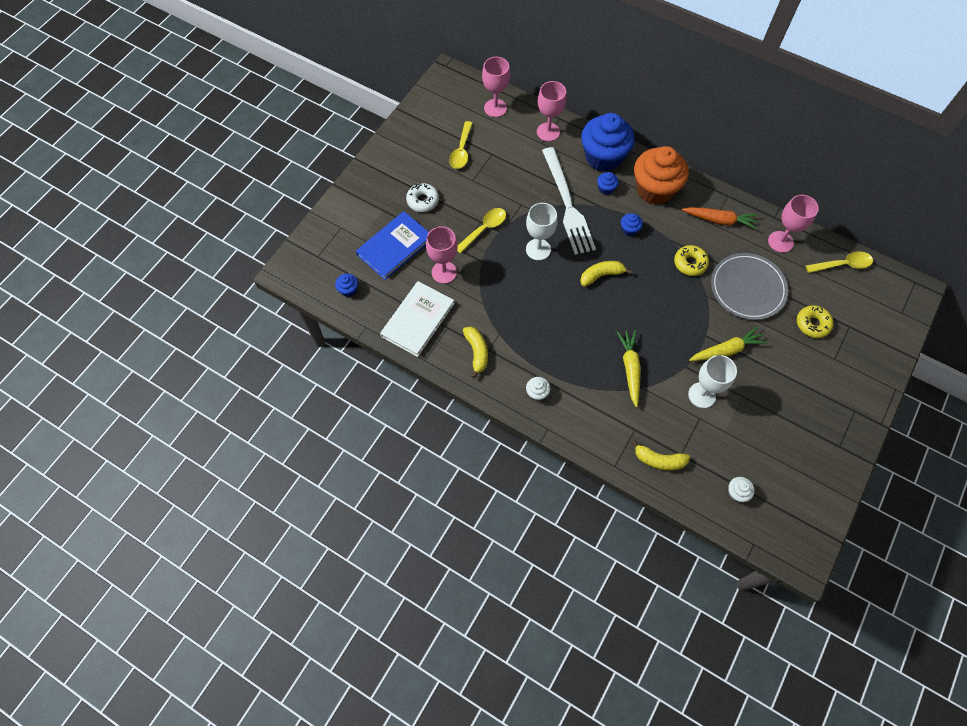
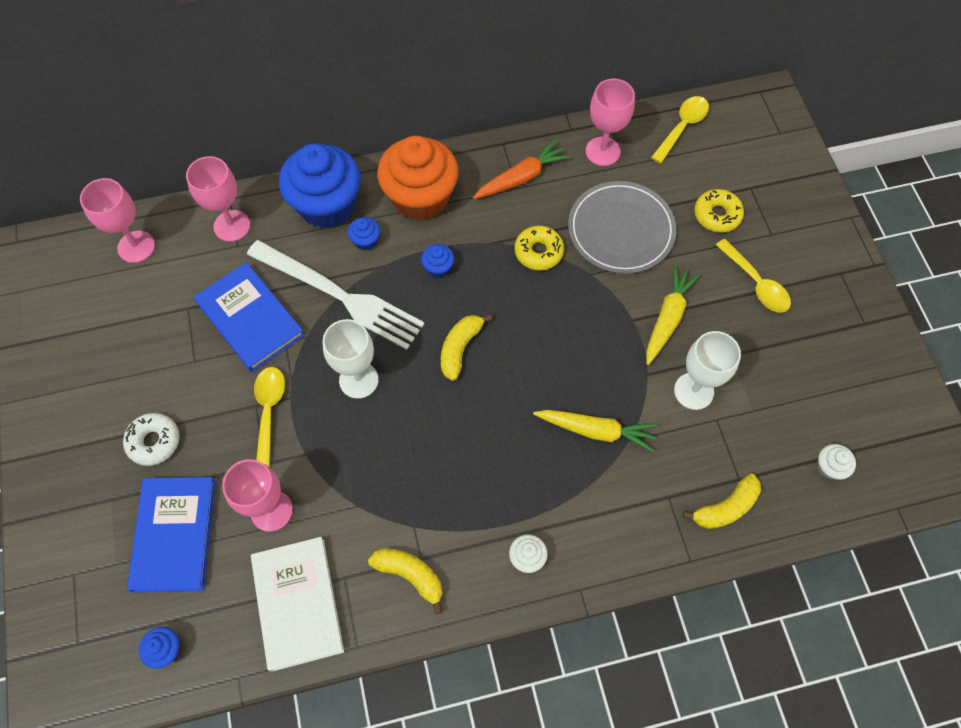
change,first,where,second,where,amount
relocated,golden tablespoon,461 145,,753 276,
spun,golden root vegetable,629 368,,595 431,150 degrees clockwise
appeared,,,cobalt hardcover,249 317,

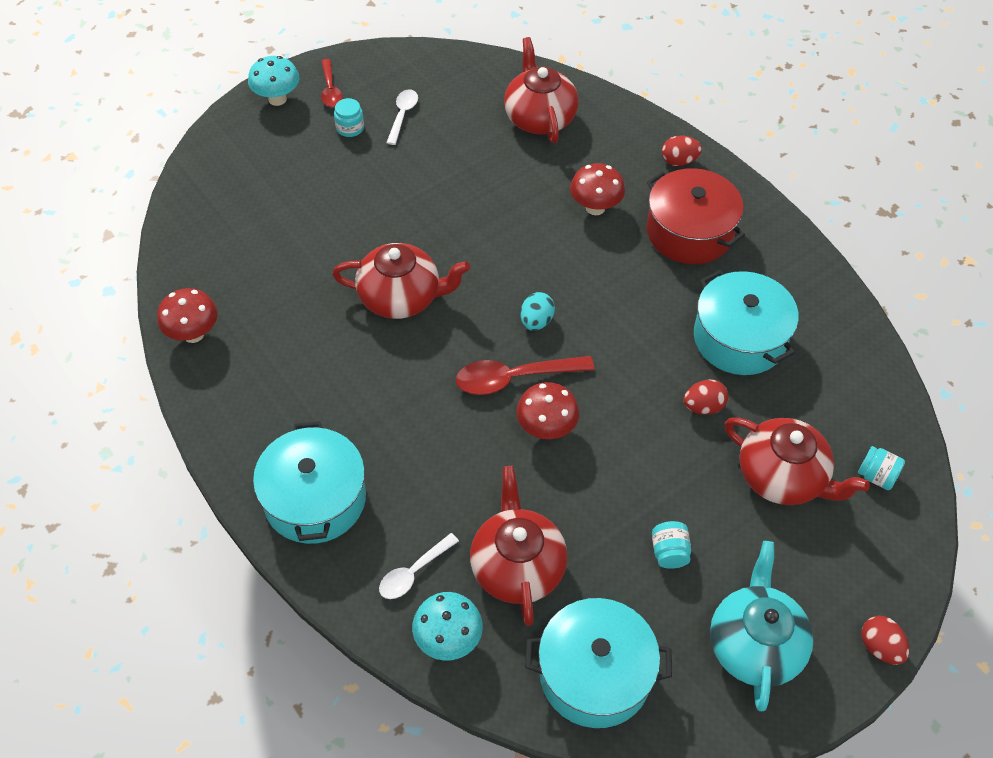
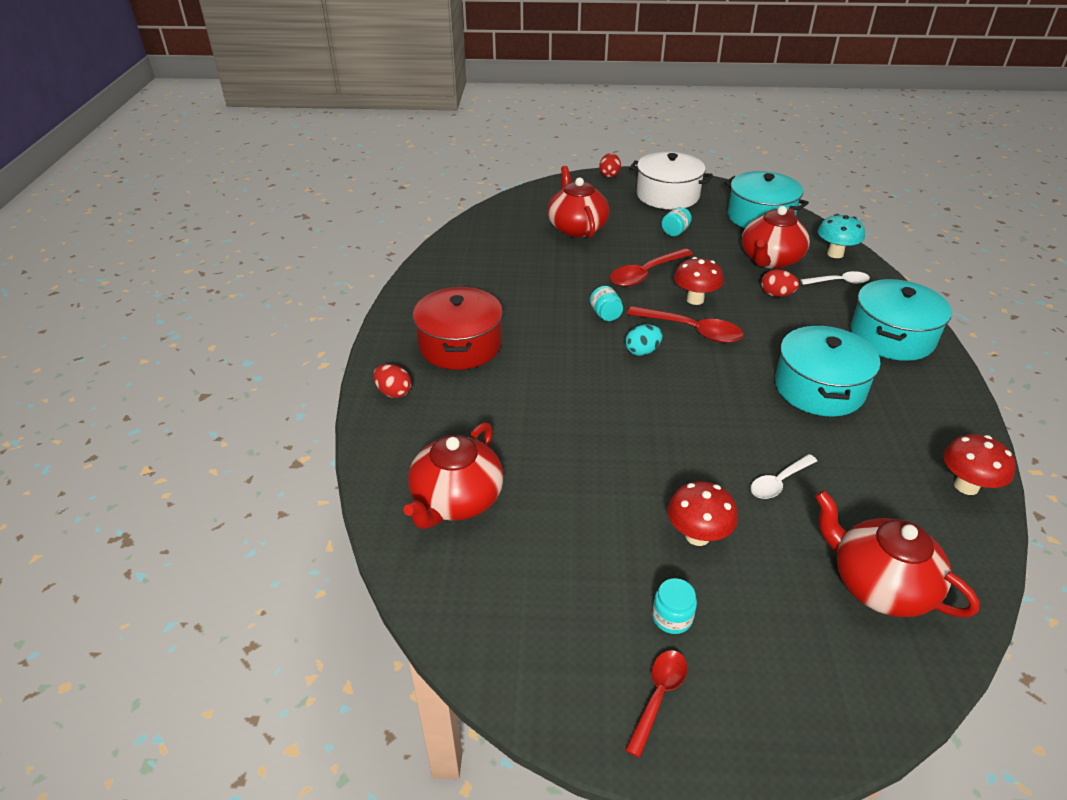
change,first,where,second,where,amount
missing,teal toadstool,273 81,,,
relocated,red teapot,401 281,,897 553,
relocated,snow-white tablespoon,402 117,,783 476,
relocated,red toadstool,597 189,,703 513,
relocated,red egg,705 397,,780 283,
relocated,teal stockpot,746 322,,827 371,
exchanged,teal teapot,761 626,snow-white stockpot,671 180,
relocated,teal preserve jar,881 468,,606 303,
appeared,,,red tablespoon,651 267,

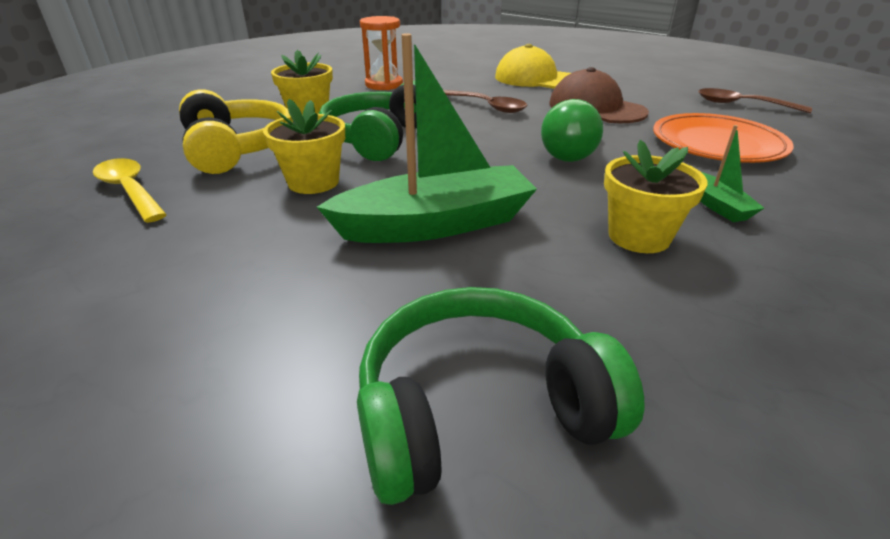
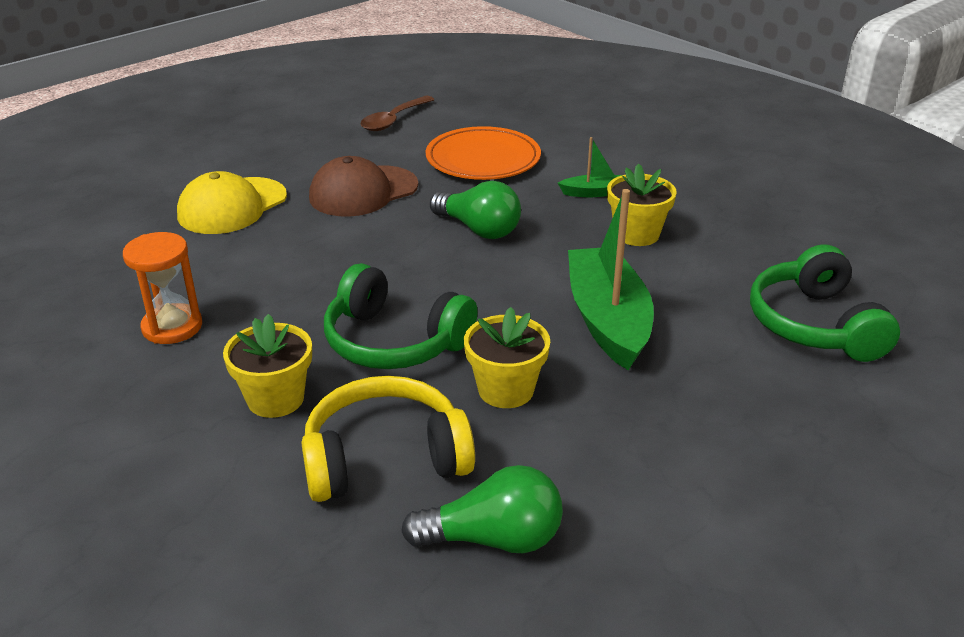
change,first,where,second,where,amount
exchanged,golden tablespoon,130 190,green lightbulb,482 509,
missing,russet tablespoon,485 101,,,

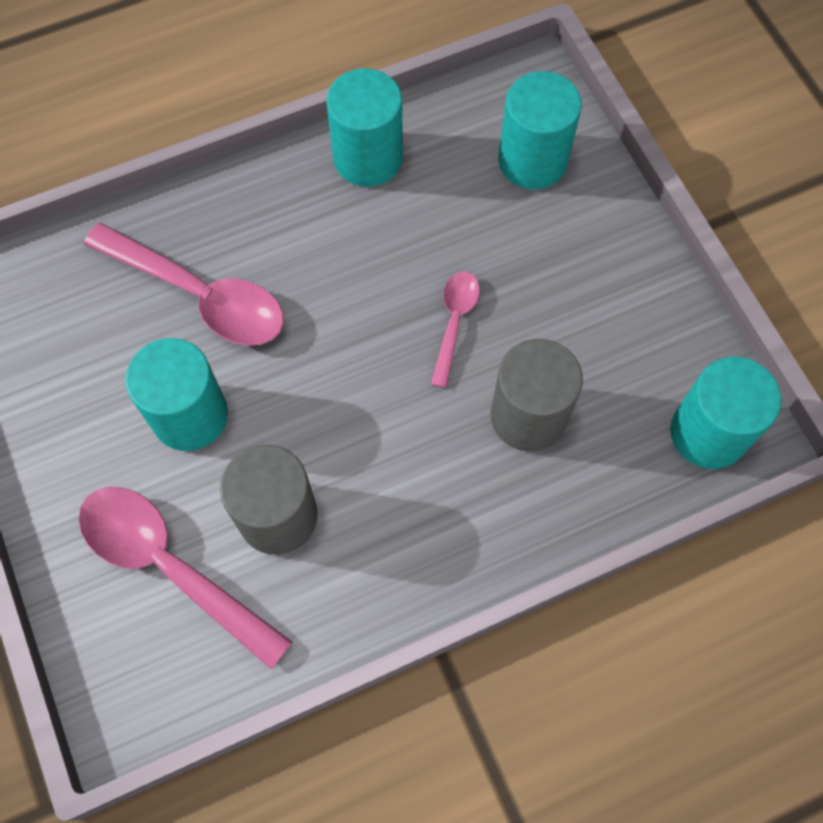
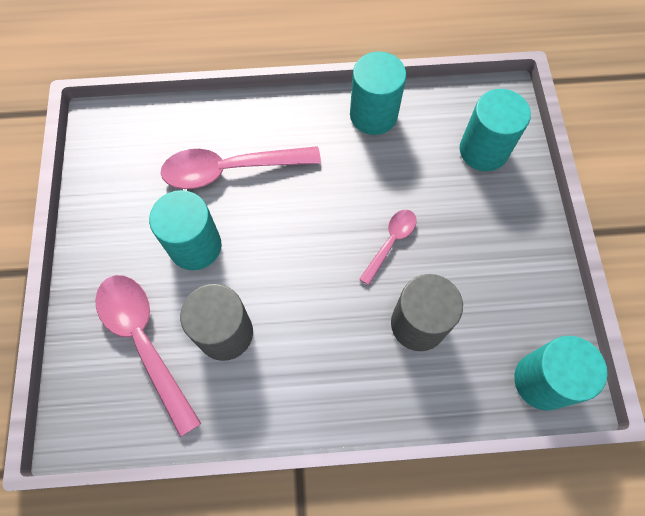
change,first,where,second,where,amount
spun,rosy tablespoon,183 284,,241 167,120 degrees clockwise

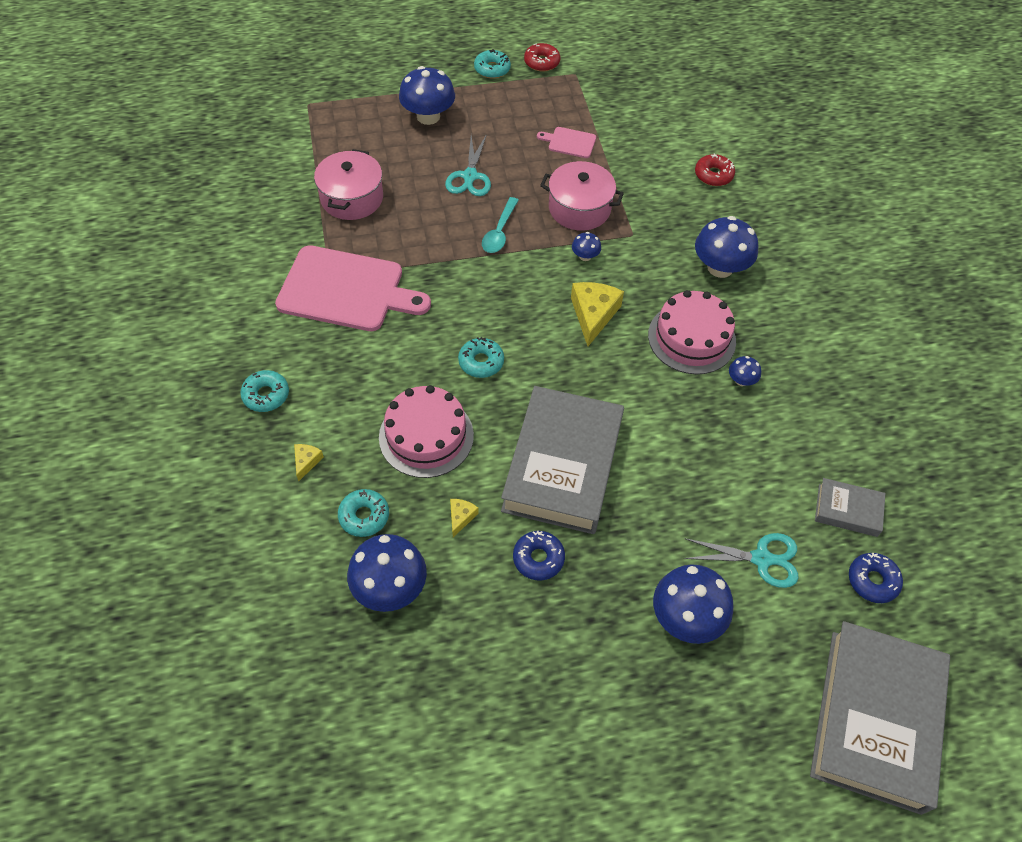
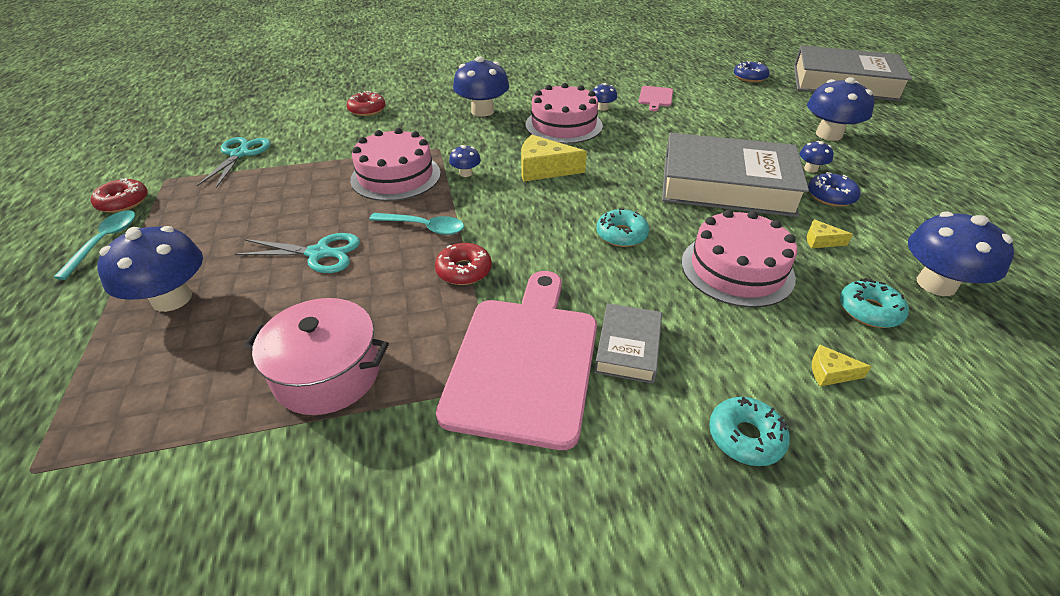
change,first,where,second,where,amount
exchanged,teal doughnut,492 63,teal tablespoon,94 245,
relocated,rosy bread board,566 142,,656 98,
exchanged,rosy stockpot,582 196,rosy layer cake,395 164,
relocated,teal shears,741 560,,234 162,
relocated,ash-grey hardcover,850 507,,628 343,
appeared,,,red doughnut,463 264,
appeared,,,cobalt toadstool,816 157,

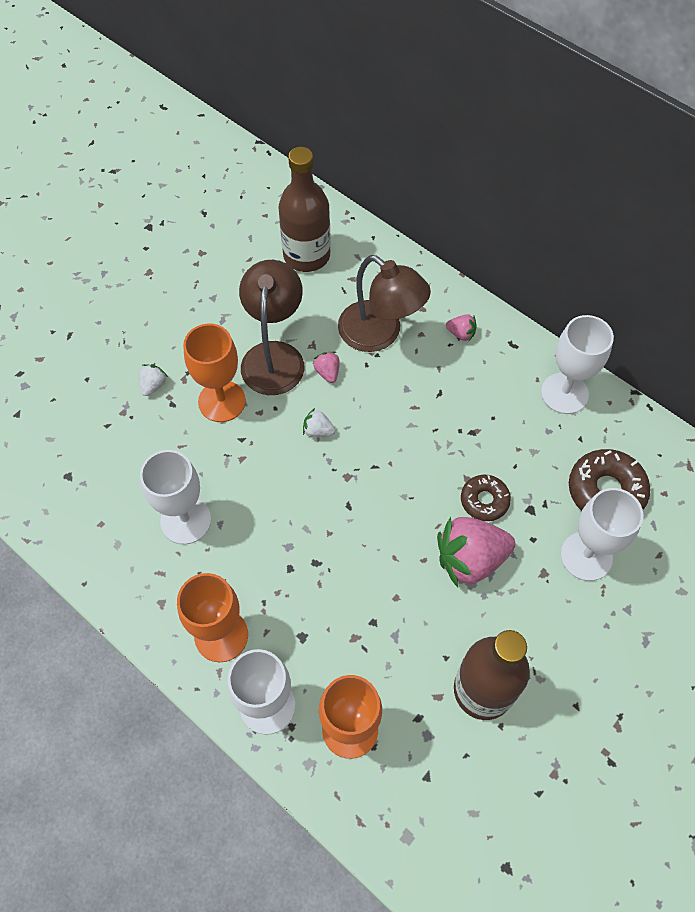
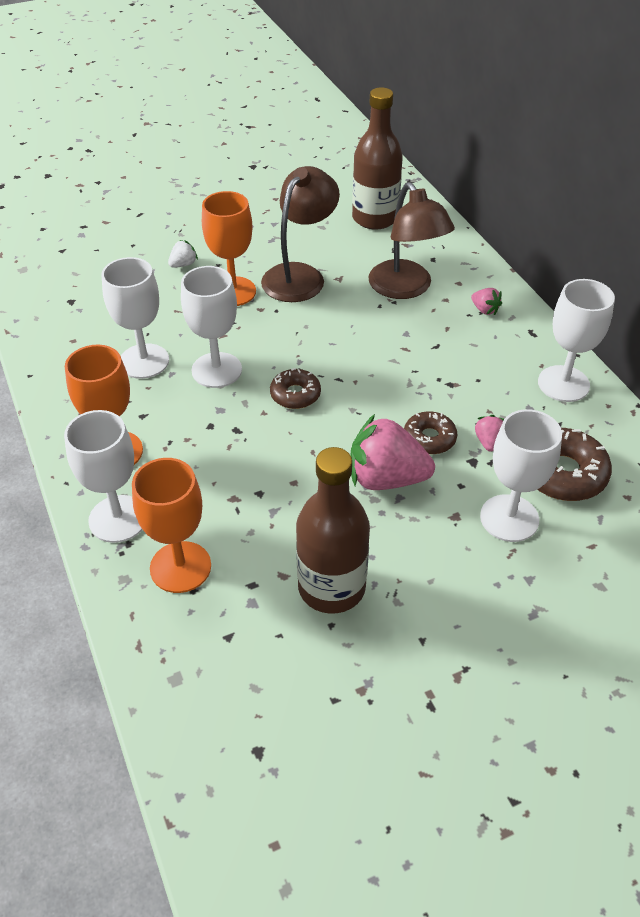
change,first,where,second,where,amount
missing,snow-white berry,319 422,,,
relocated,rosy berry,326 367,,489 433,
appeared,,,snow-white goblet,211 327,
appeared,,,russet doughnut,295 388,

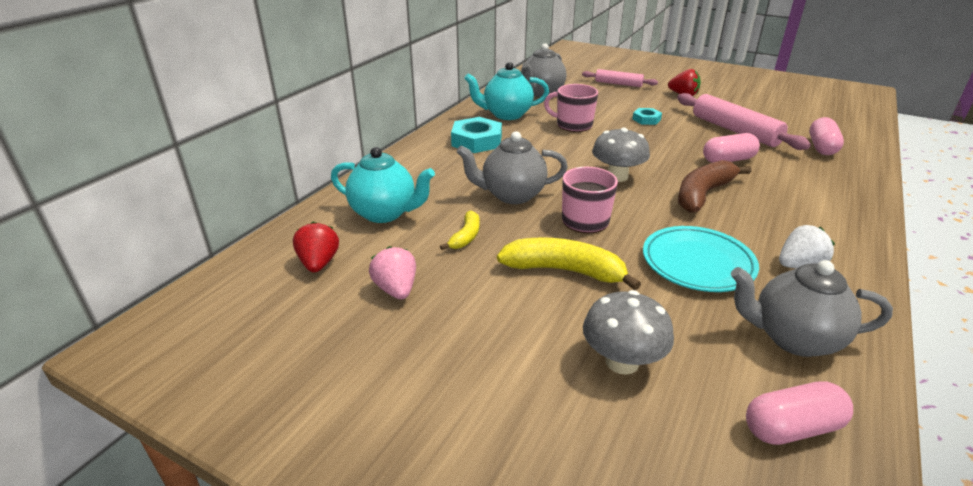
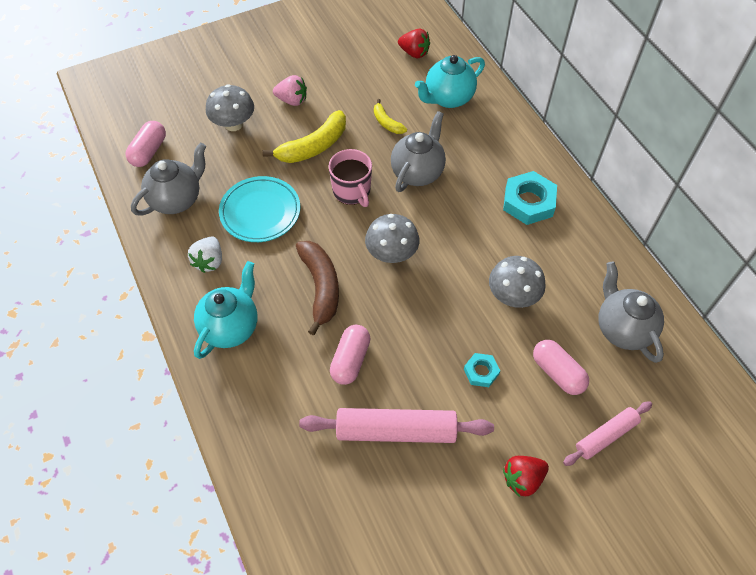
change,first,where,second,where,amount
relocated,rosy berry,392 273,,290 90,
relocated,teal teapot,506 91,,225 310,
exchanged,rosy tea mug,571 108,ash-grey toadstool,517 282,
relocated,rosy pill,826 136,,561 367,

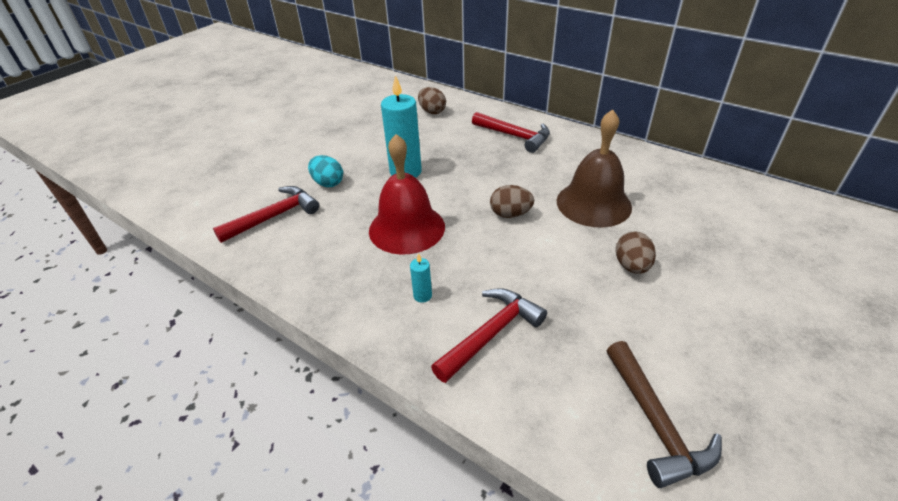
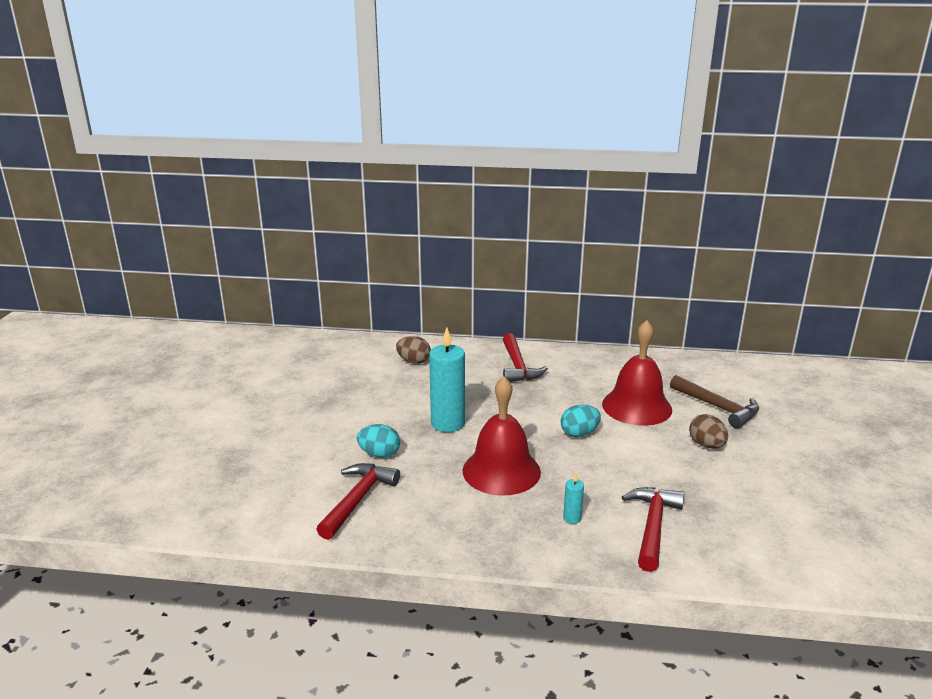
change,first,where,second,where,amount
spun,red claw hammer,511 132,,525 357,75 degrees clockwise
colour,russet egg,512 201,teal egg,581 420,
colour,russet school bell,594 168,red school bell,637 373,
relocated,russet claw hammer,664 414,,714 401,

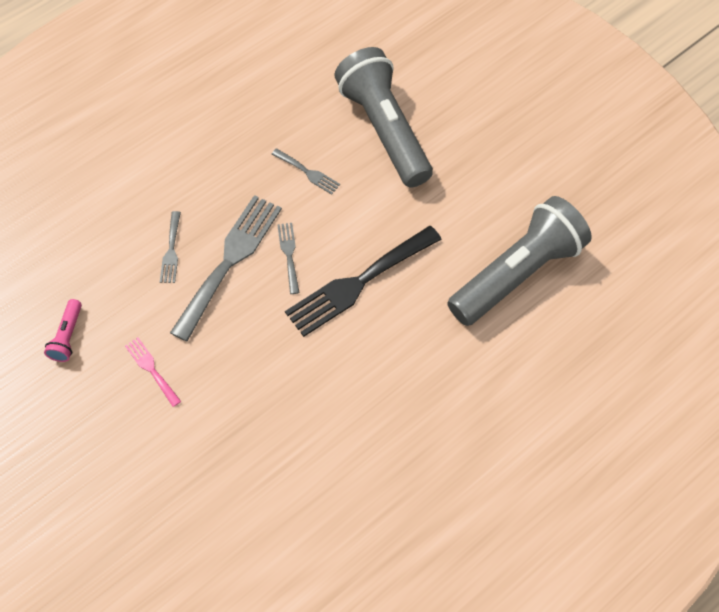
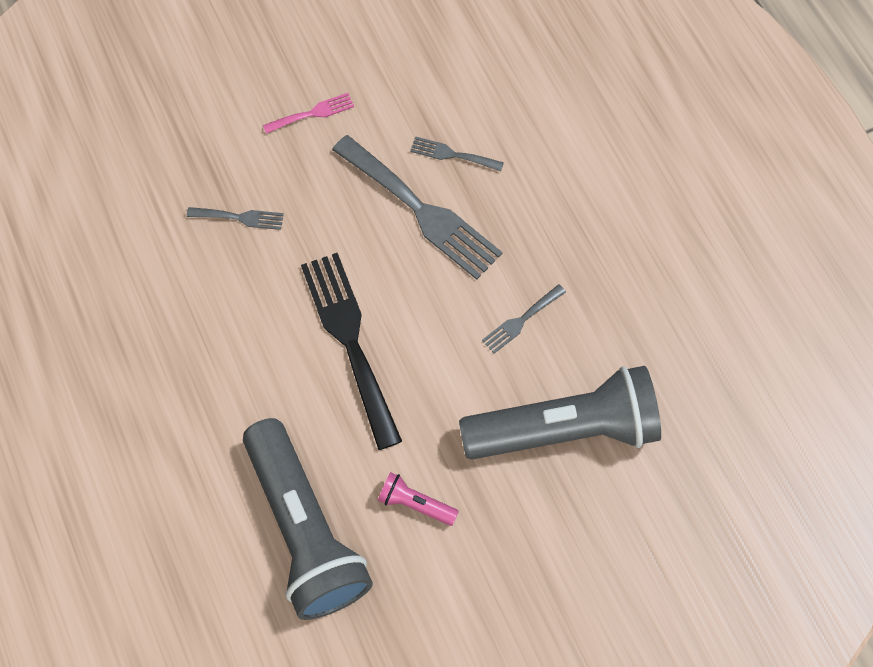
change,first,where,second,where,amount
relocated,rosy flashlight,63 330,,418 499,
relocated,ash-grey table fork,288 258,,235 218,

